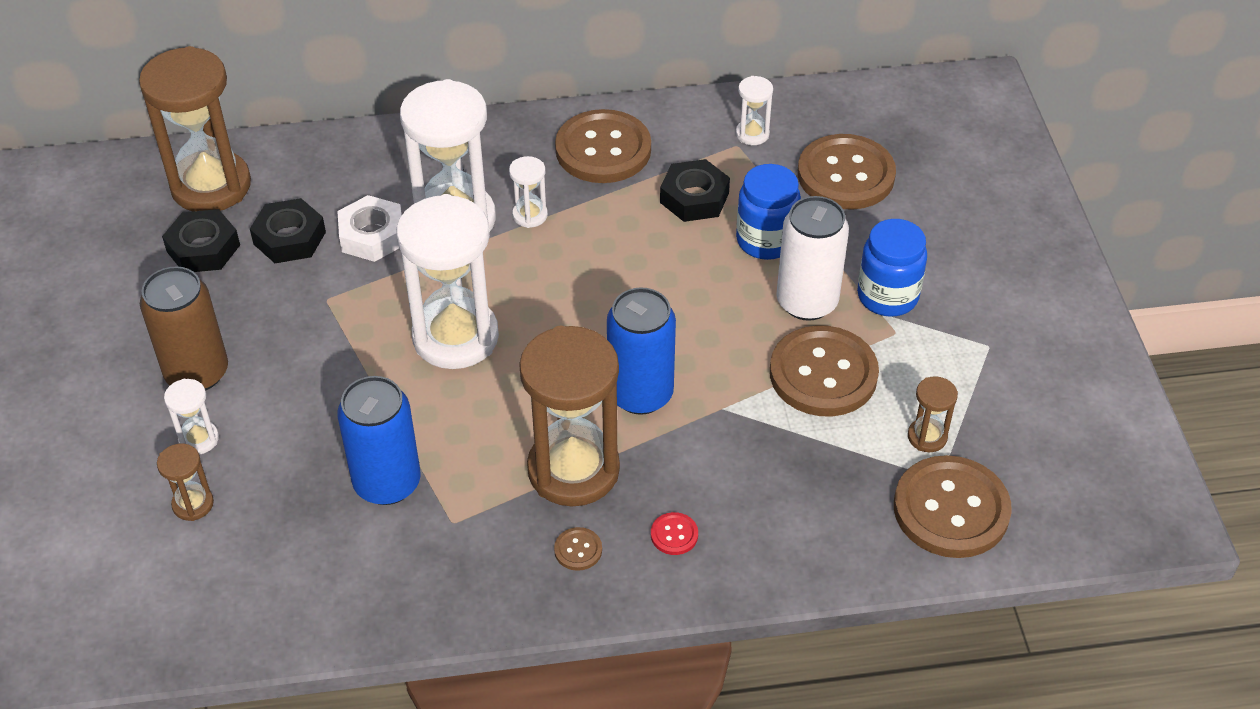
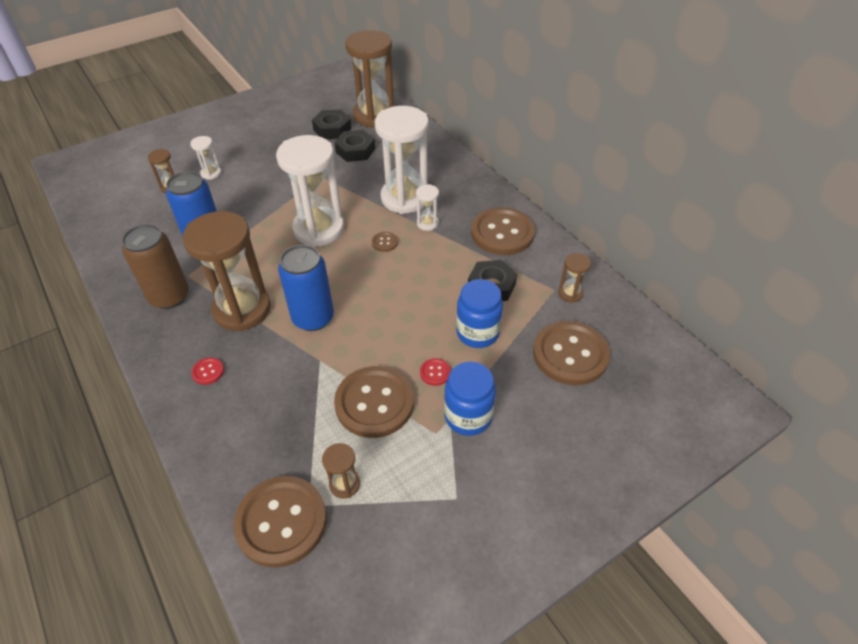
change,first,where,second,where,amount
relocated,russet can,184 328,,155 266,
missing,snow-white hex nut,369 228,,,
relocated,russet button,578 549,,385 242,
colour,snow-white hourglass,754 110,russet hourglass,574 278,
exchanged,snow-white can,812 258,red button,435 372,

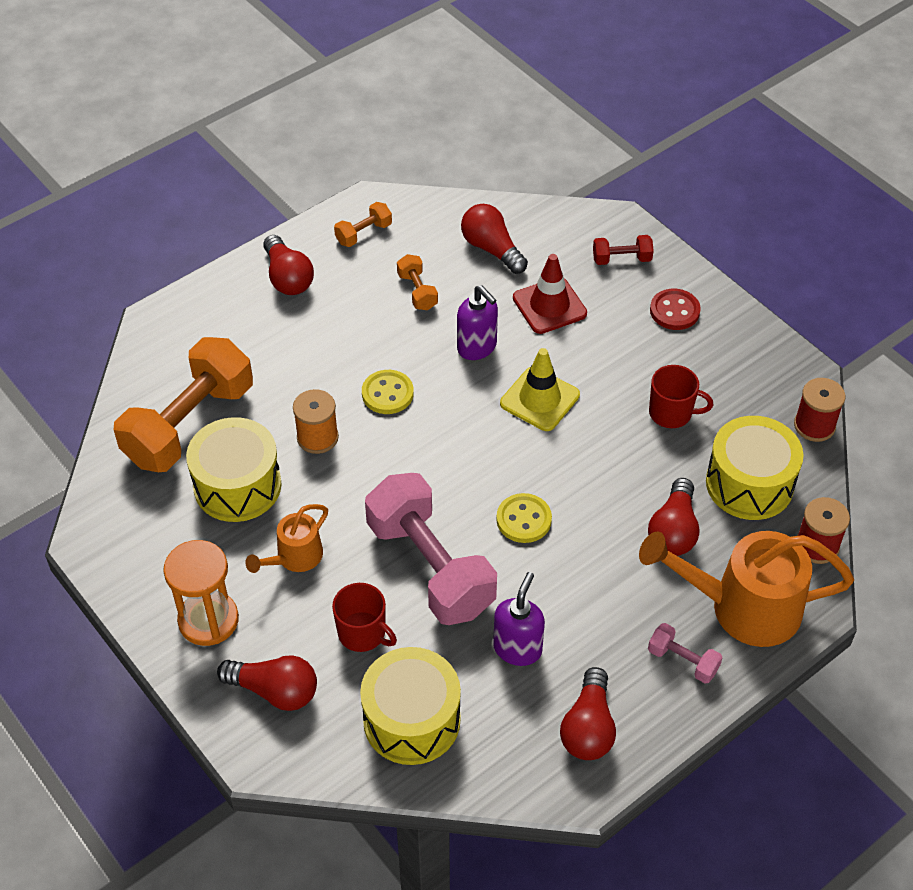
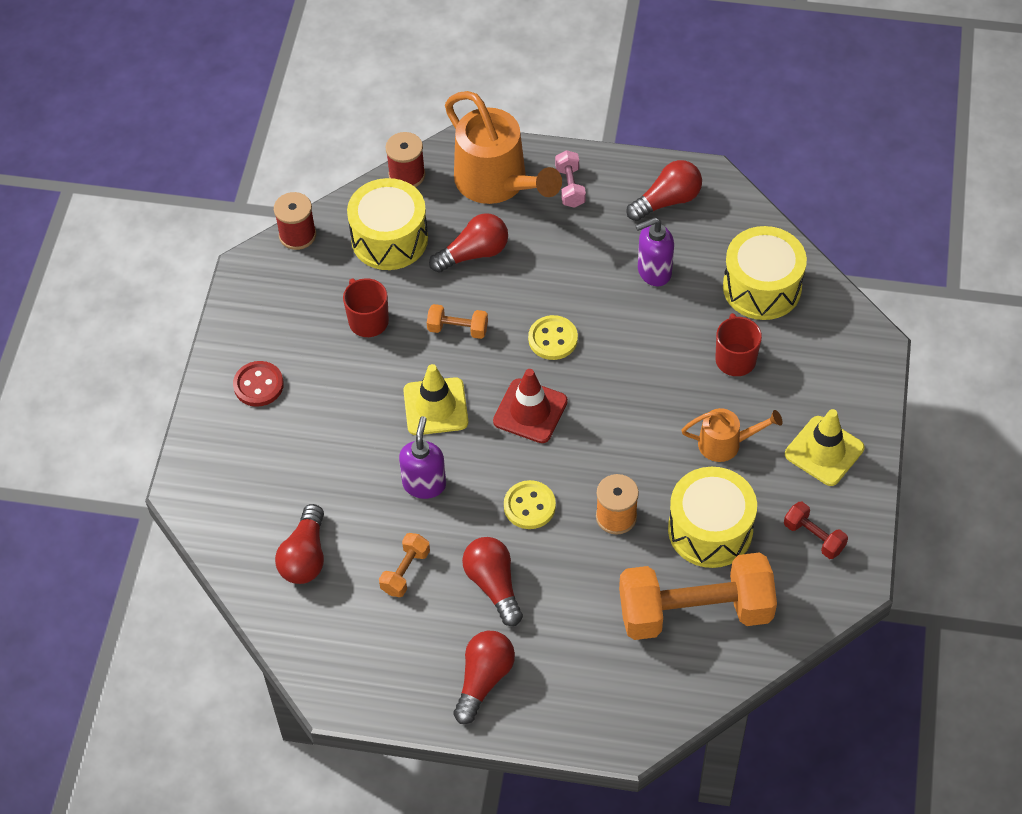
change,first,where,second,where,amount
exchanged,bright orange hourglass,201 593,golden safety cone,824 447,
relocated,red lightbulb,267 683,,492 581,
relocated,bright orange free weight,363 224,,457 321,
missing,rosy free weight,431 549,,,
relocated,red safety cone,550 294,,530 406,
relocated,red free weight,623 250,,816 530,

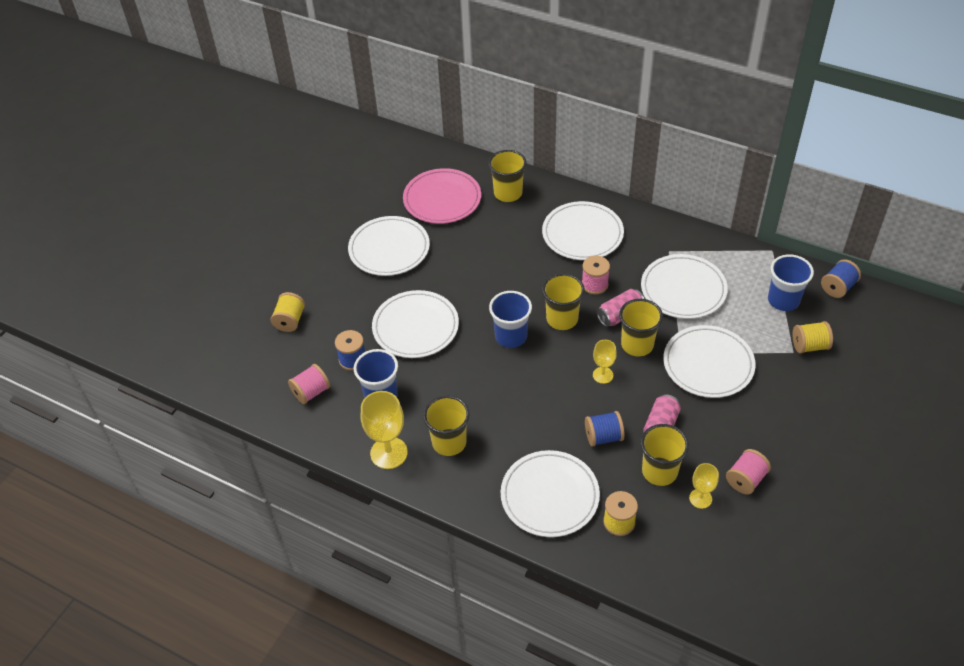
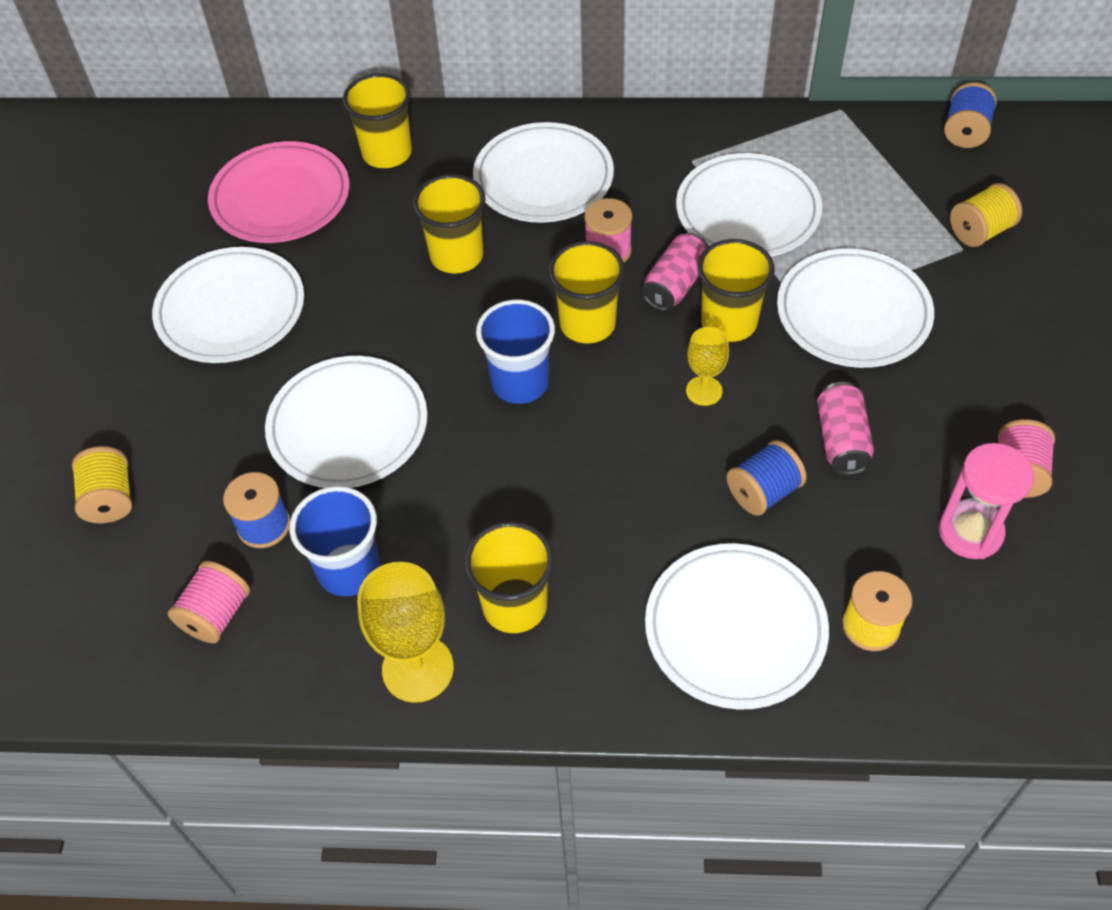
change,first,where,second,where,amount
relocated,golden tumbler,665 455,,449 223,
exchanged,golden goblet,704 486,rosy hourglass,986 501,
missing,cobalt tumbler,791 283,,,

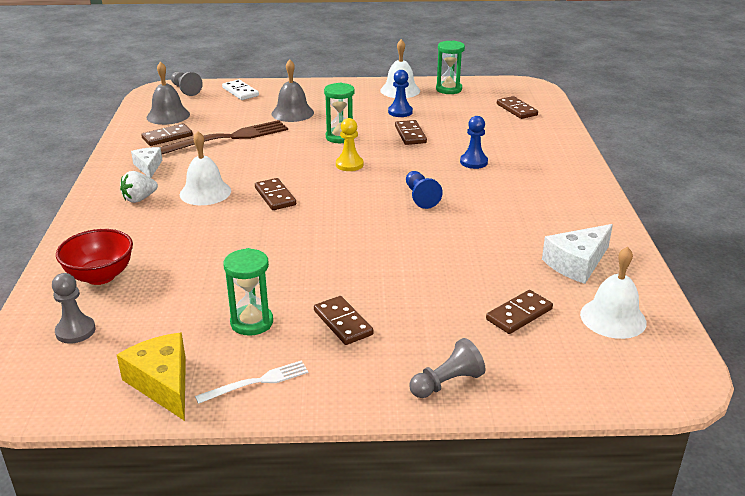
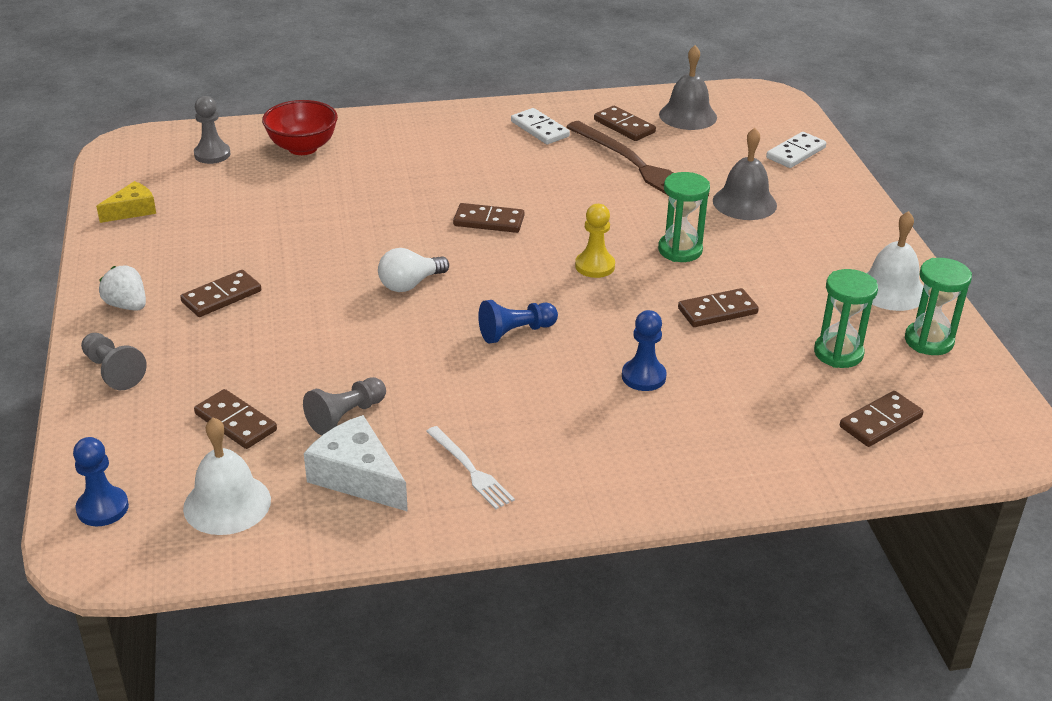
change,first,where,second,where,amount
size,golden cheese wedge,151 377,,126 202,x0.64
relocated,snow-white berry,139 187,,122 288,
exchanged,snow-white cheese wedge,146 162,snow-white domino tile,540 126,
relocated,ash-grey game pawn,187 84,,344 406,
missing,snow-white school bell,205 168,,,
relocated,snow-white table fork,252 382,,470 467,
relocated,green hourglass,248 292,,846 318,
spun,russet domino tile,275 194,,489 218,45 degrees clockwise
relocated,cobalt game pawn,400 93,,101 481,
appeared,,,snow-white lightbulb,413 270,

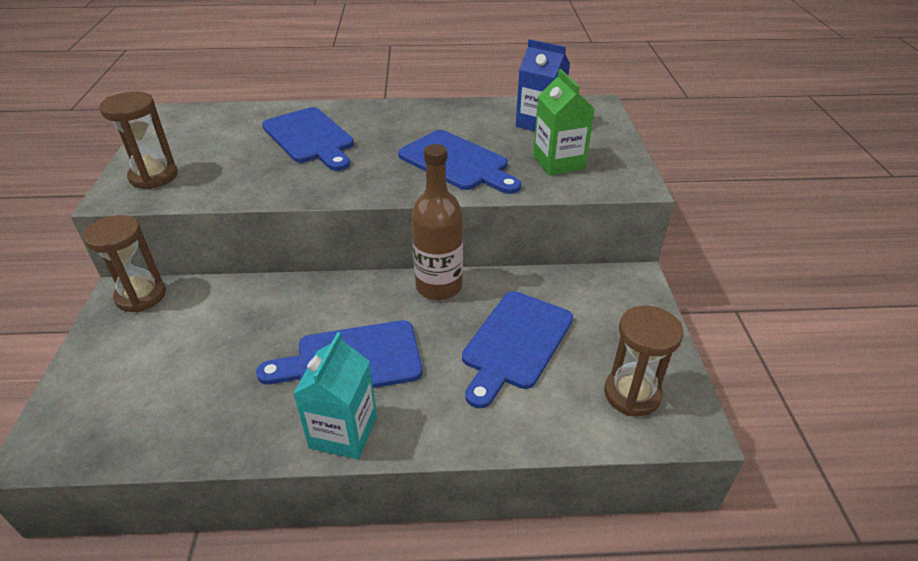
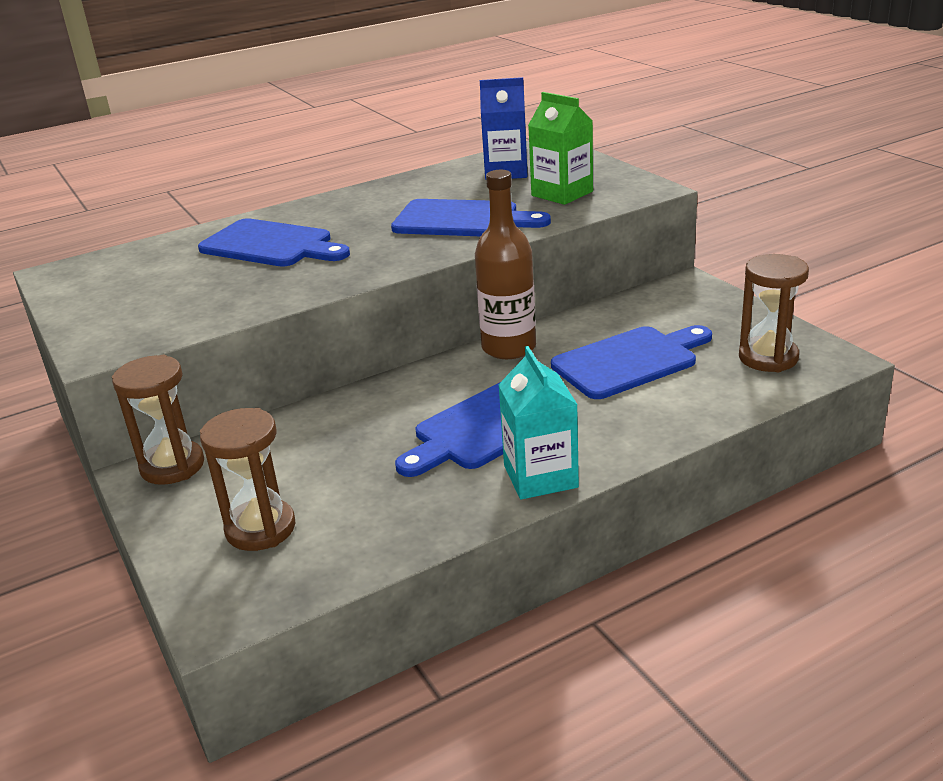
change,first,where,second,where,amount
relocated,russet hourglass,138 141,,248 479,
spun,cobalt bread board,517 349,,631 362,120 degrees counterclockwise

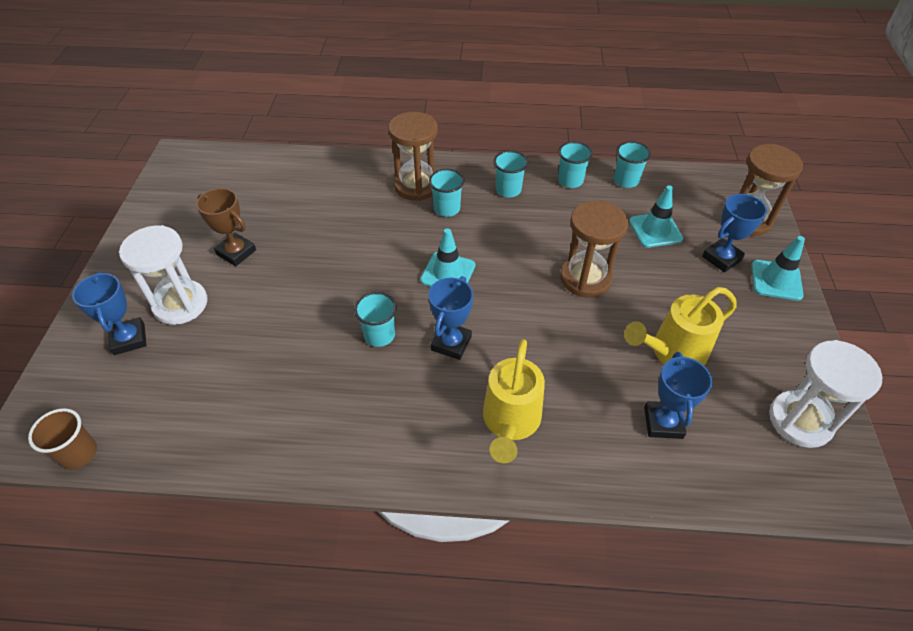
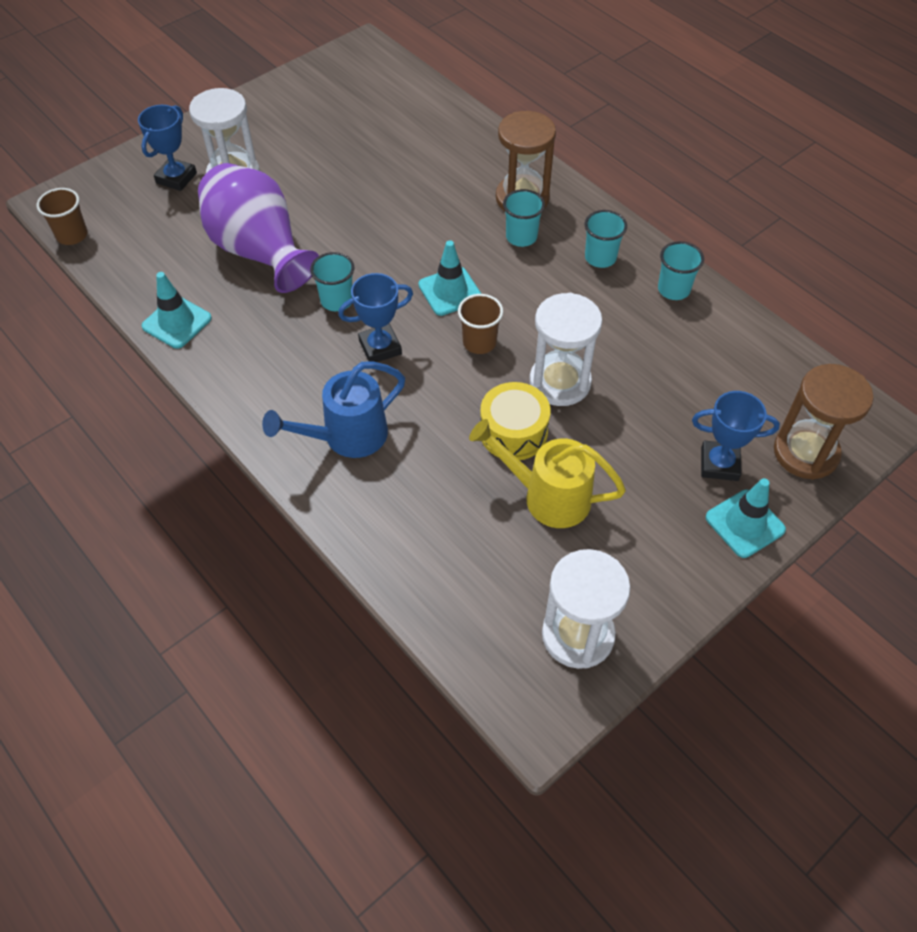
change,first,where,second,where,amount
missing,russet award cup,226 227,,,
colour,golden sprinkling can,514 401,cobalt sprinkling can,333 409,
colour,russet hourglass,594 248,snow-white hourglass,565 349,
missing,teal tumbler,632 164,,,
relocated,teal safety cone,656 216,,177 310,
missing,cobalt award cup,678 395,,,
appeared,,,violet flower vase,258 228,
appeared,,,russet tumbler,480 324,
appeared,,,golden toy drum,515 421,

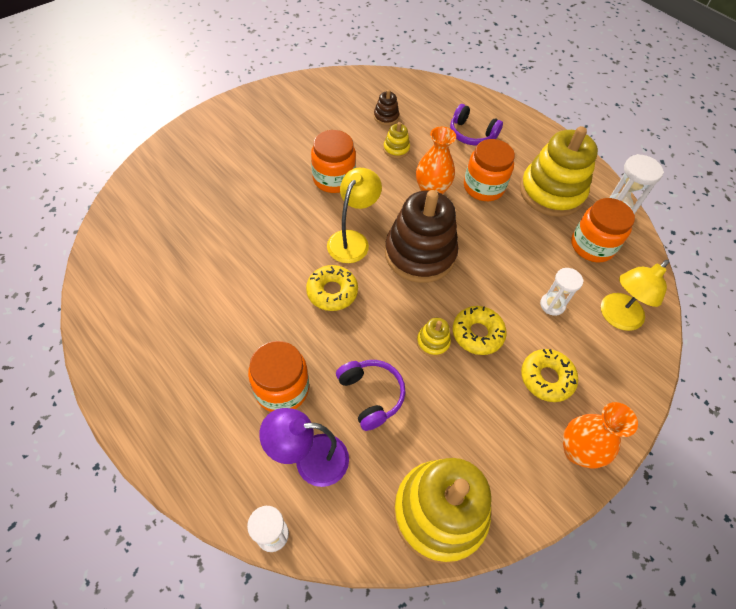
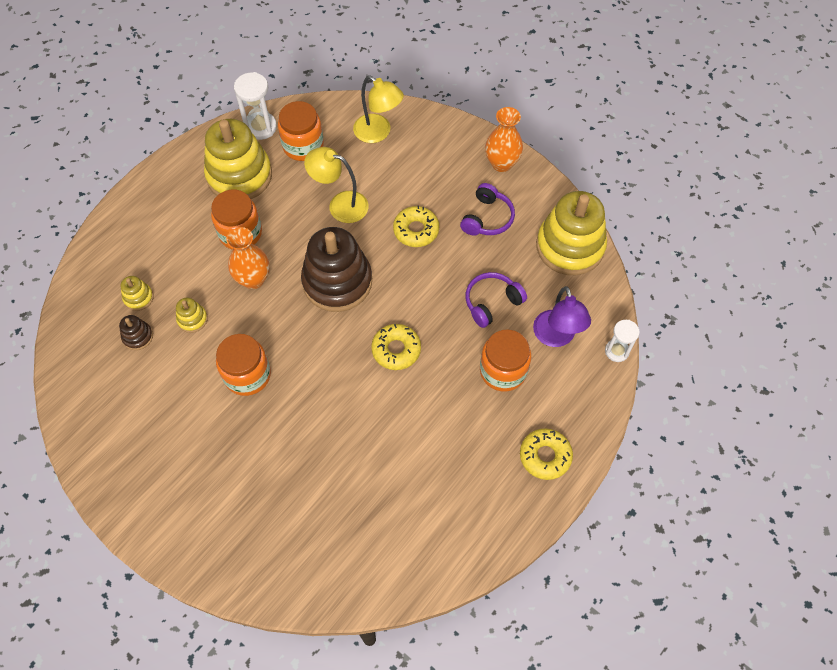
change,first,where,second,where,amount
relocated,golden lamp,354 215,,336 185,
relocated,golden stacking toy,434 337,,137 293,
relocated,violet headphones,476 124,,487 209,
relocated,golden doughnut,549 375,,546 454,
missing,snow-white hourglass,562 292,,,

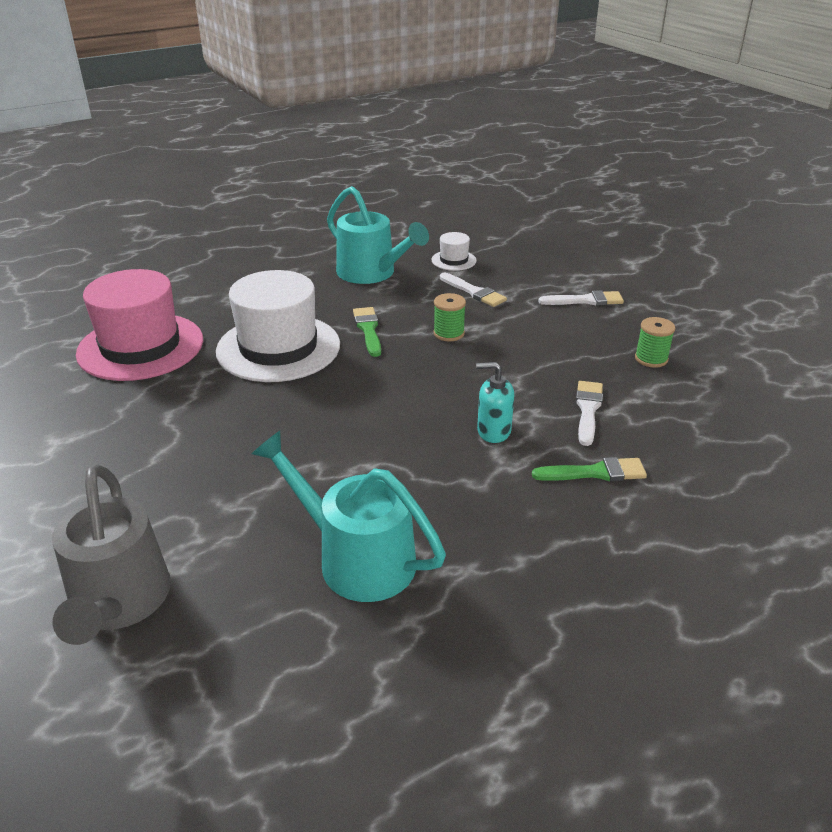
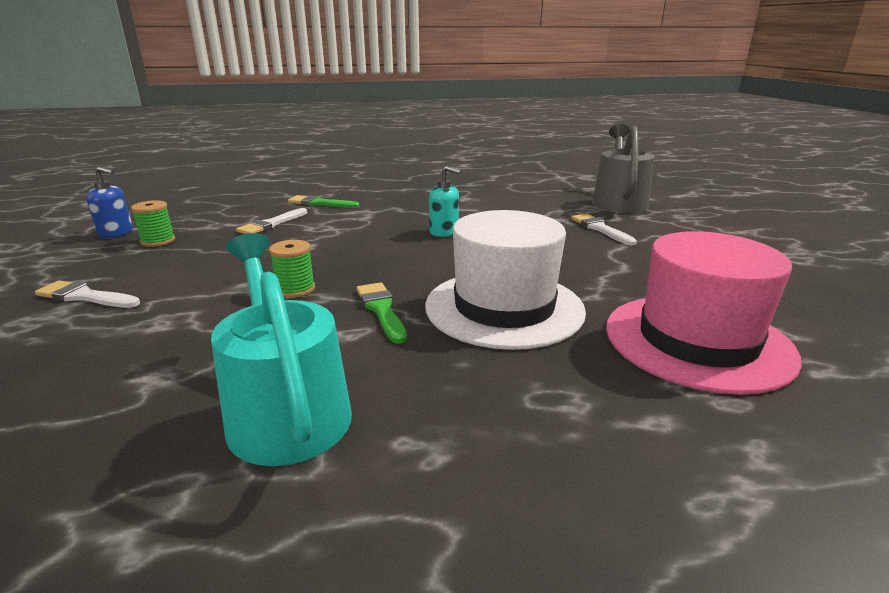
change,first,where,second,where,amount
missing,teal sprinkling can,349 516,,,
spun,green paintbrush,367 332,,381 313,150 degrees clockwise
missing,snow-white top hat,454 251,,,
relocated,snow-white paintbrush,473 290,,604 230,
relocated,teal soap dispenser,495 402,,445 201,
appeared,,,cobalt soap dispenser,109 202,

